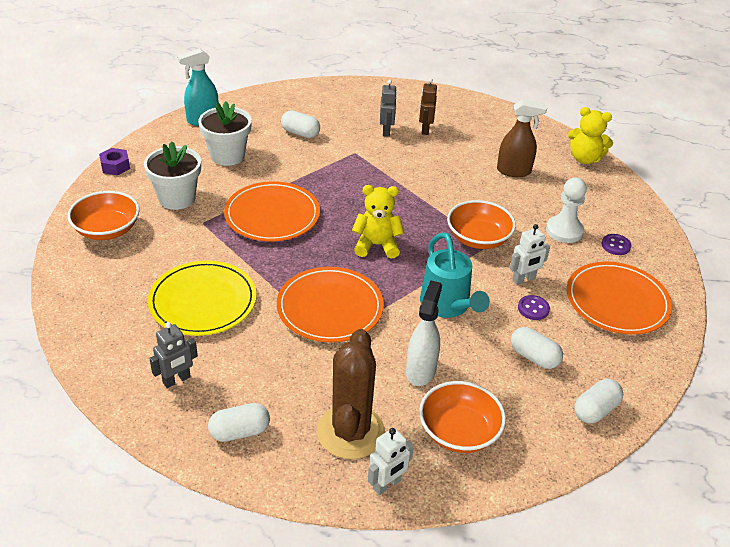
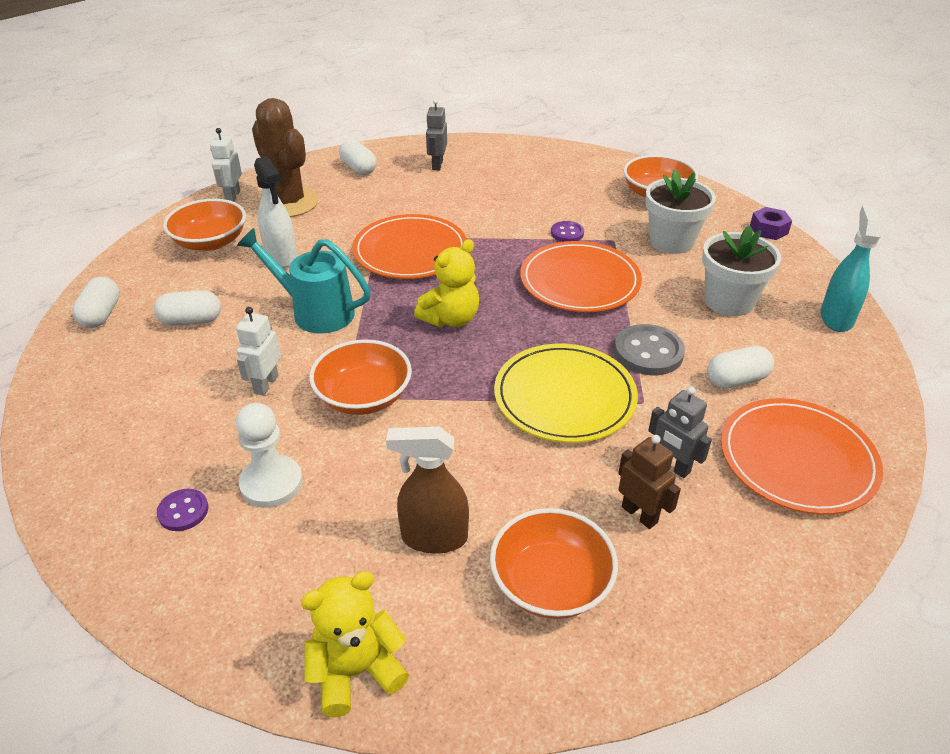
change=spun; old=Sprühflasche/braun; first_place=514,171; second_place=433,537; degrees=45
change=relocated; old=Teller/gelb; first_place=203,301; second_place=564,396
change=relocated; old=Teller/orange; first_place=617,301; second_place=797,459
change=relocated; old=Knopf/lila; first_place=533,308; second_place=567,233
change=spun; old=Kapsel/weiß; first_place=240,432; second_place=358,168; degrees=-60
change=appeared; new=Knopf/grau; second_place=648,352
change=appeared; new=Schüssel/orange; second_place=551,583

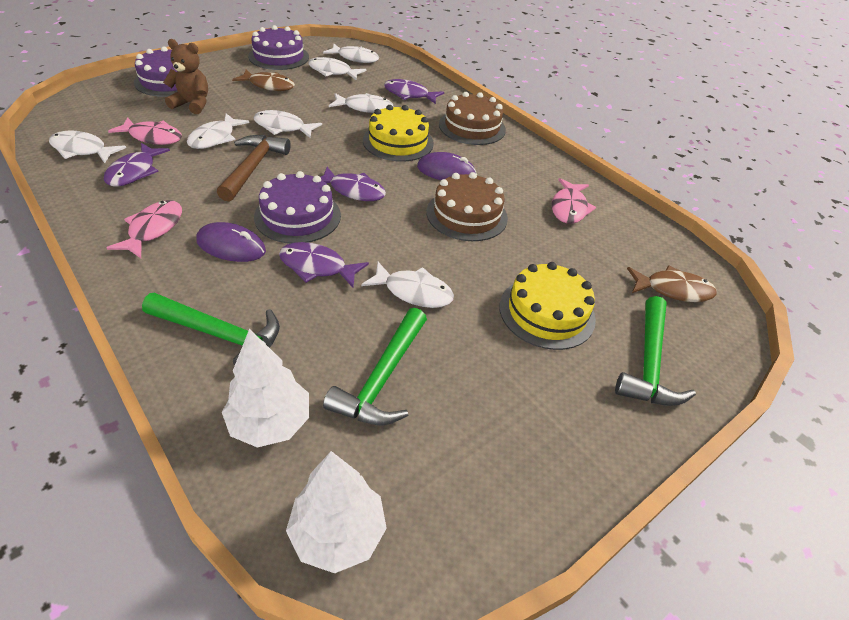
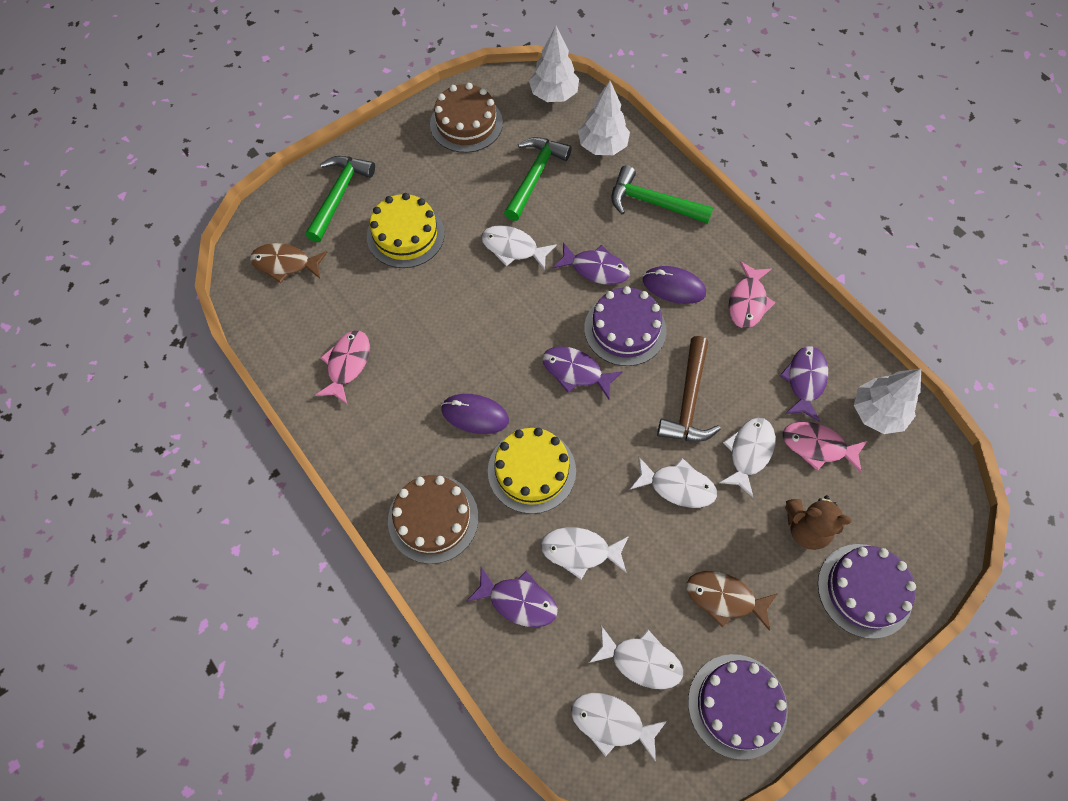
change=exchanged; old=Fisch/weiß; new=Baum/weiß; first_place=82,150; second_place=877,413
change=relocated; old=Kuchen/braun; first_place=467,215; second_place=466,123

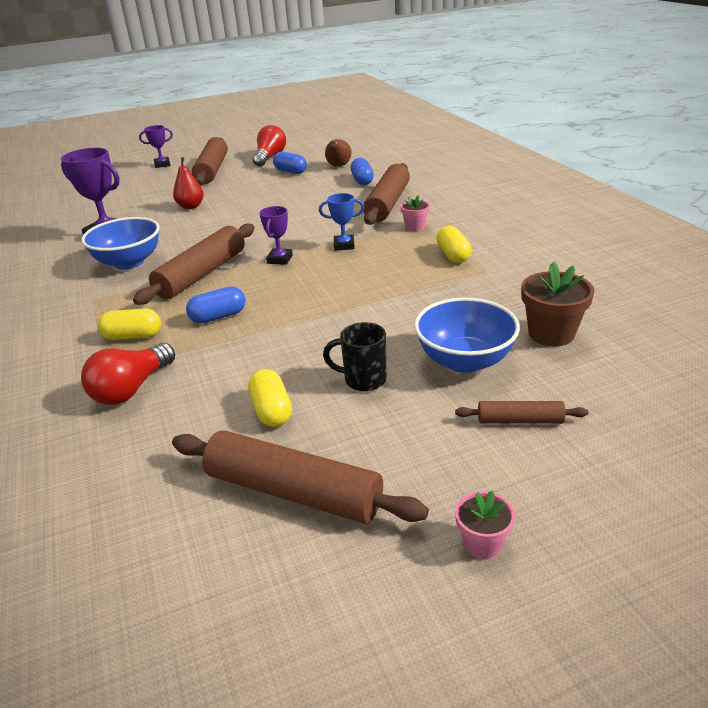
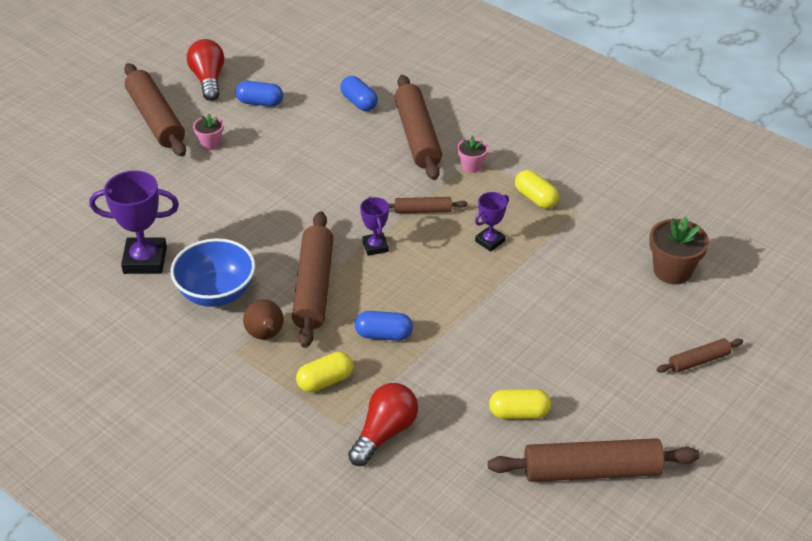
change=relocated; old=Pokal/lila; first_place=162,164; second_place=490,241
change=relocated; old=Birne/braun; first_place=338,166; second_place=266,335
change=missing; old=Birne/rot; first_place=191,206
change=exchanged; old=Pokal/blau; new=Nudelholz/braun; first_place=344,245; second_place=423,210
change=spun; old=Kapsel/blau; first_place=218,316; second_place=383,335; degrees=60
change=missing; old=Schüssel/blau; first_place=464,361
change=missing; old=Tasse/schwarz; first_place=363,380
change=spun; old=Glühbirne/rot; first_place=132,389; second_place=384,433; degrees=-150
change=spun; old=Kapsel/gelb; first_place=272,410; second_place=519,413; degrees=-45
change=relocated; old=Blumentopf/rosa; first_place=482,543; second_place=210,143

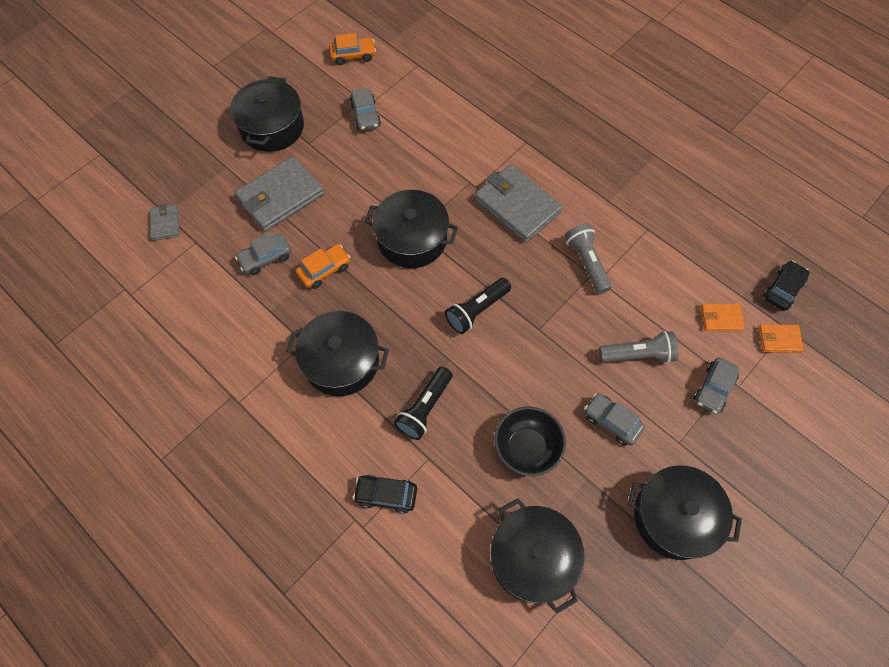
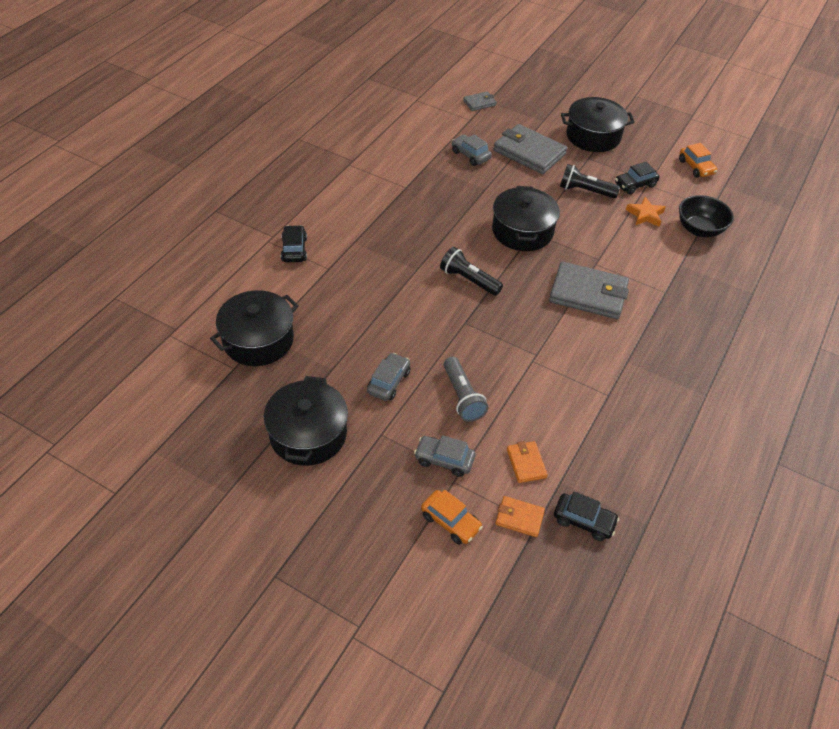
change=colour; old=Auto/grau; new=Auto/schwarz; first_place=365,115; second_place=635,185
change=spun; old=Geldbörse/grau; first_place=517,206; second_place=588,294; degrees=75
change=missing; old=Taschenlampe/grau; first_place=586,262
change=relocated; old=Auto/orange; first_place=324,270; second_place=450,521
change=missing; old=Kochtopf/schwarz; first_place=341,361
change=spun; old=Geldbörse/orange; first_place=779,339; second_place=519,518; degrees=-60
change=relocated; old=Taschenlampe/schwarz; first_place=424,408; second_place=585,191
change=relocated; old=Schüssel/schwarz; first_place=526,448; second_place=699,229
change=appeared; new=Stern/orange; second_place=645,215

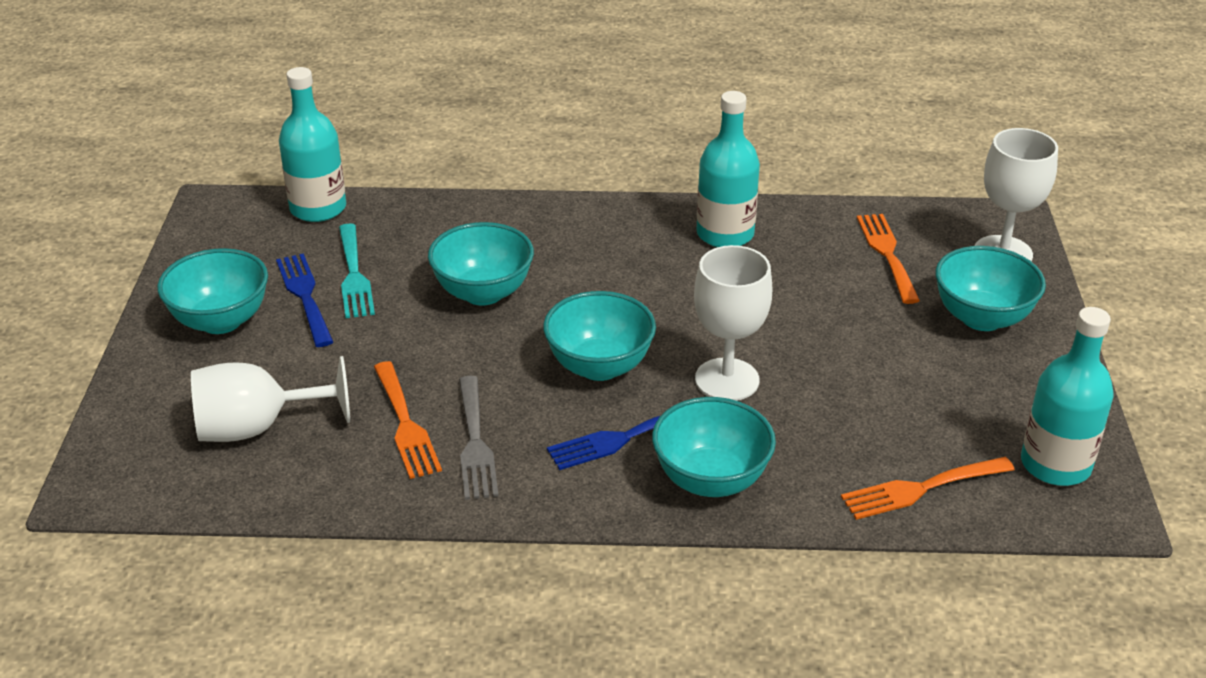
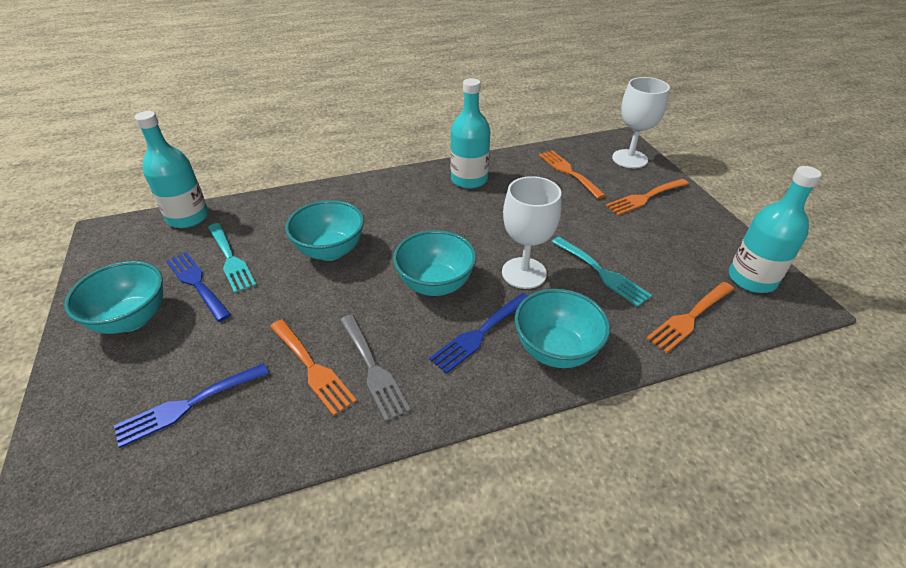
change=exchanged; old=Schüssel/türkis; new=Gabel/orange; first_place=982,318; second_place=645,197
change=exchanged; old=Kelch/weiß; new=Gabel/blau; first_place=257,427; second_place=188,405
change=appeared; new=Gabel/türkis; second_place=602,272

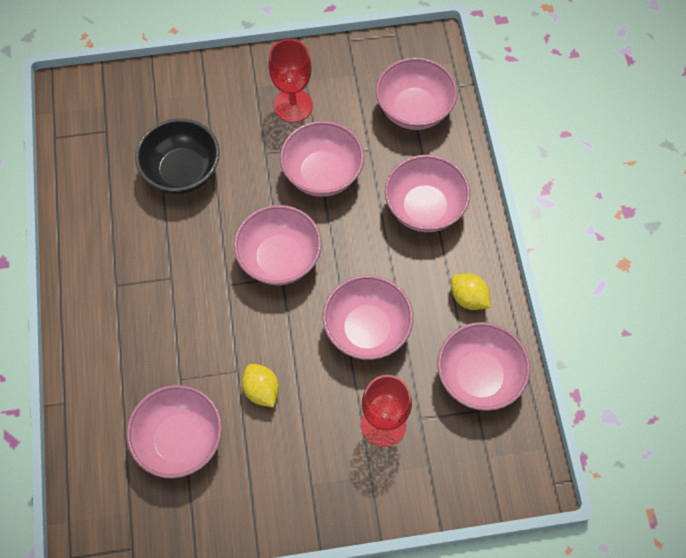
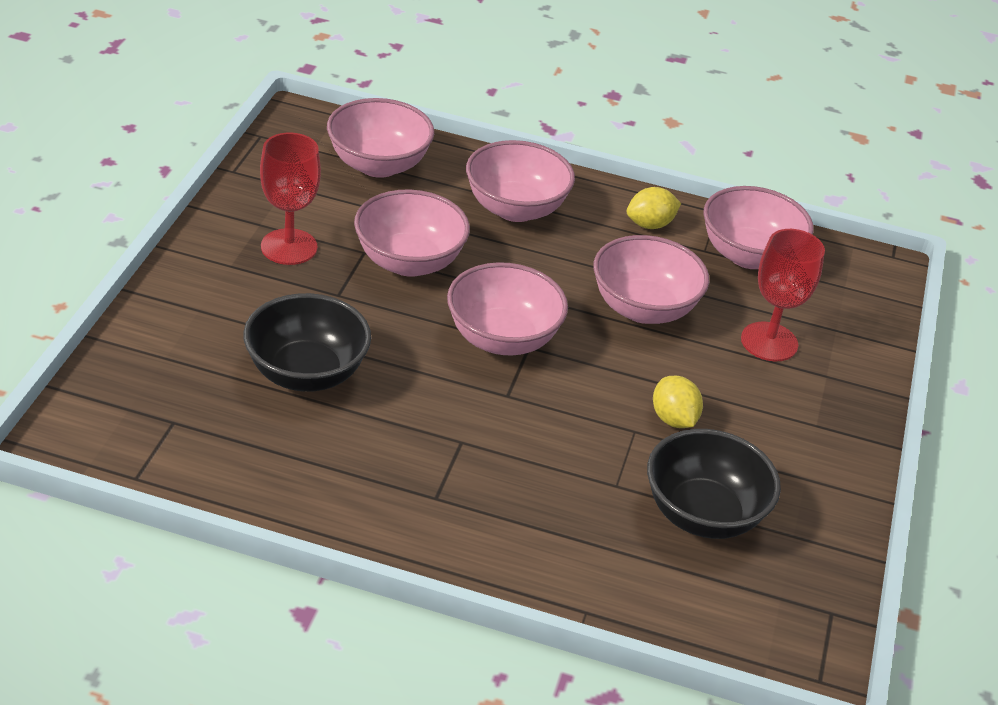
change=spun; old=Zitrone/gelb; first_place=261,390; second_place=673,419; degrees=75
change=colour; old=Schüssel/rosa; new=Schüssel/schwarz; first_place=180,440; second_place=703,514

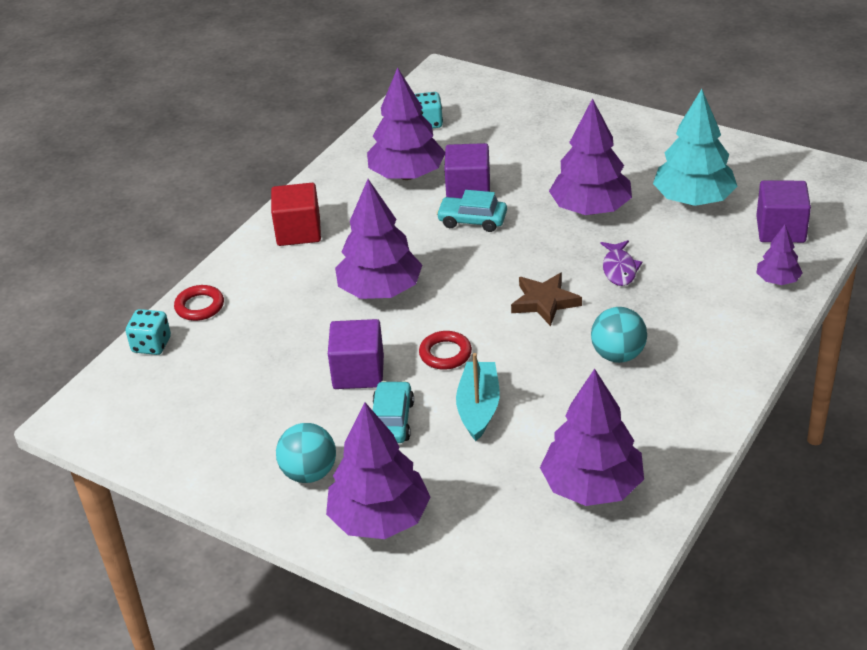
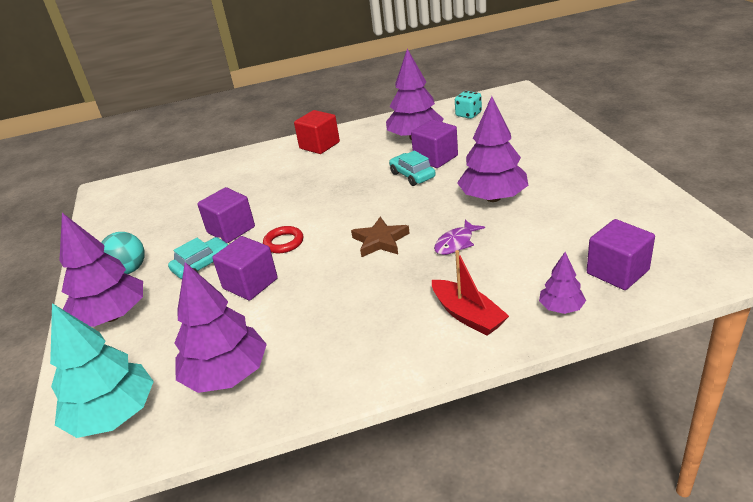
change=relocated; old=Baum/türkis; first_place=693,200; second_place=113,415
change=missing; old=Baum/lila; first_place=380,290
change=missing; old=Ring/rot; first_place=199,306
change=missing; old=Ball/türkis; first_place=618,355
change=missing; old=Spielwürfel/türkis; first_place=151,345
change=exchanged; old=Boot/türkis; new=Kubus/lila; first_place=478,408; second_place=250,283
change=appeared; new=Boot/rot; second_place=467,315

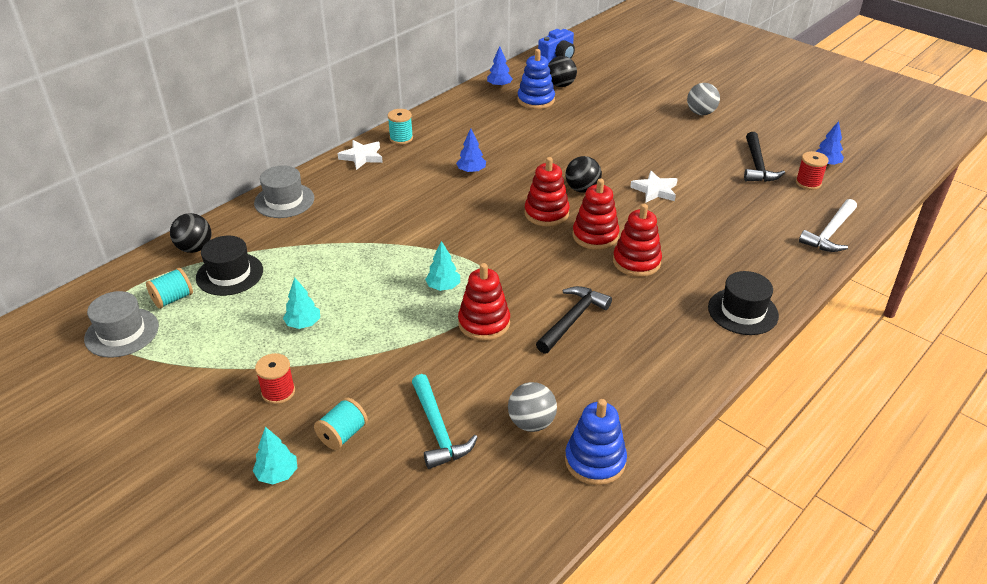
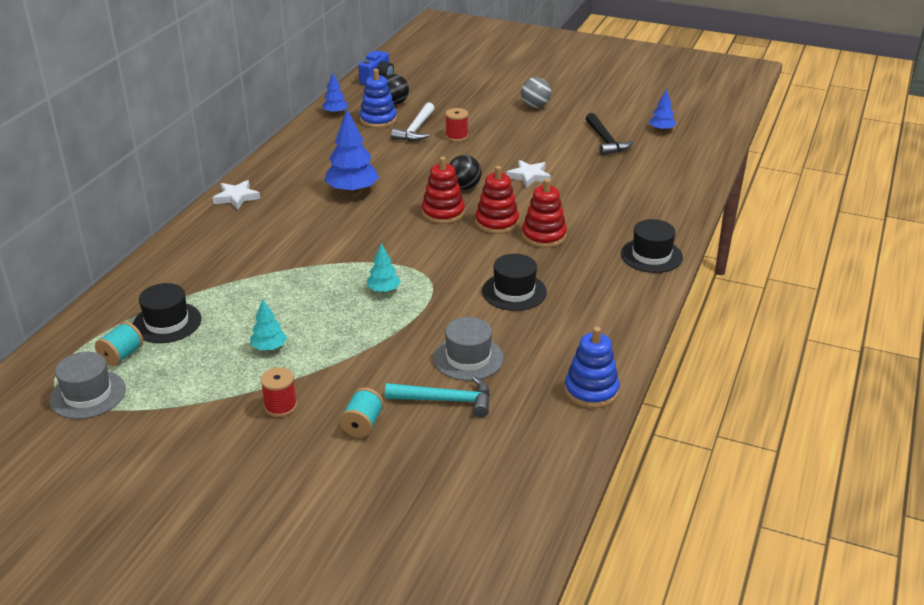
change=missing; old=Garnrolle/türkis; first_place=401,138
change=size; old=Baum/blau; first_place=471,171; second_place=352,191; factor=1.83
change=relocated; old=Garnrolle/rot; first_place=808,183; second_place=456,136
change=relocated; old=Hut/grau; first_place=284,200; second_place=468,358
change=relocated; old=Hammer/weiß; first_place=830,233; second_place=416,129
change=missing; old=Ball/schwarz; first_place=195,248
change=missing; old=Stapelspielzeug/rot; first_place=484,323
change=exchanged; old=Hammer/schwarz; new=Hut/schwarz; first_place=572,320; second_place=514,292
change=spun; old=Hammer/türkis; first_place=438,430; second_place=445,400; degrees=-45
change=missing; old=Ball/grau; first_place=531,423
change=missing; old=Baum/türkis; first_place=277,474

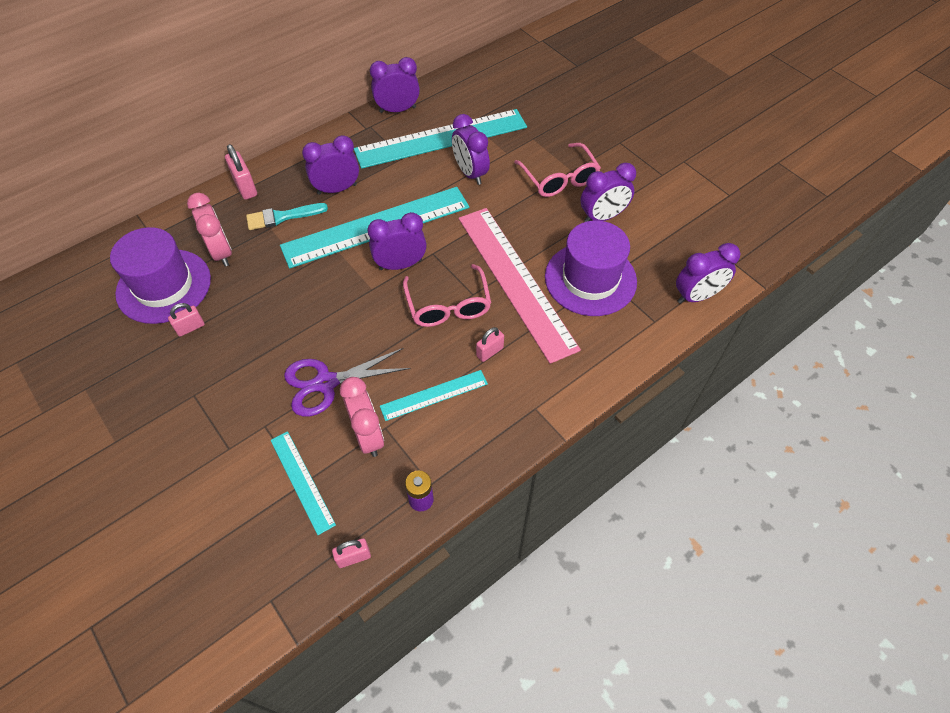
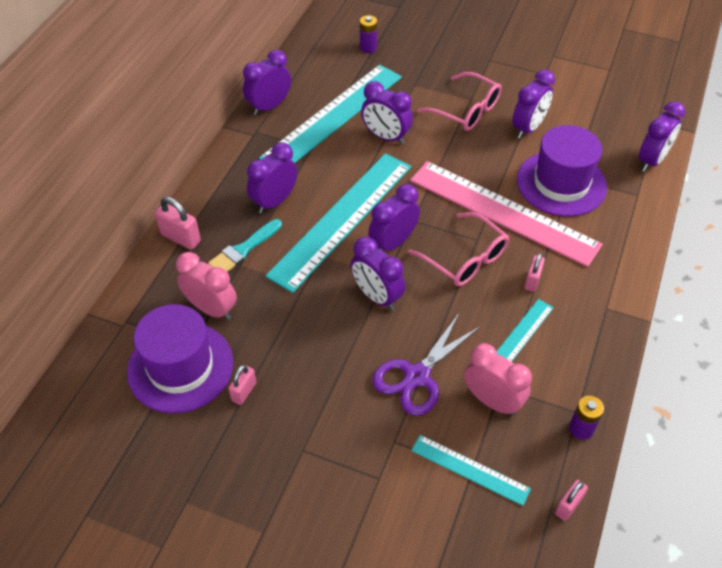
change=appeared; new=Batterie/lila; second_place=368,48
change=appeared; new=Wecker/lila; second_place=377,296

